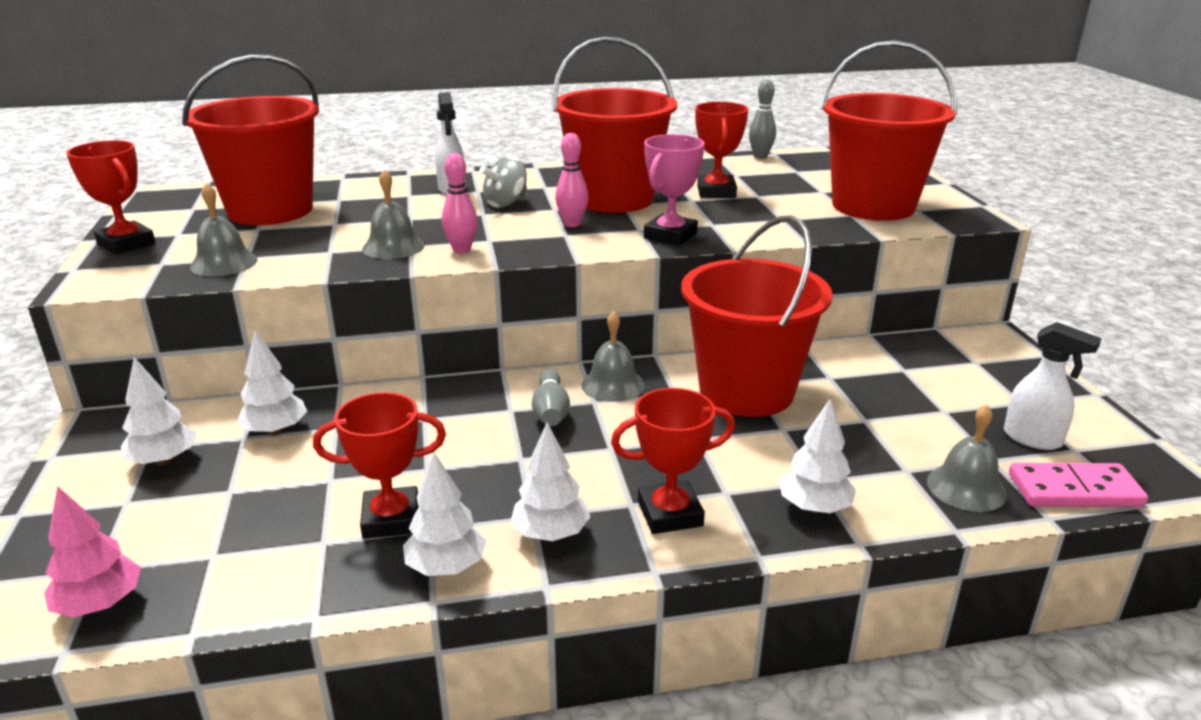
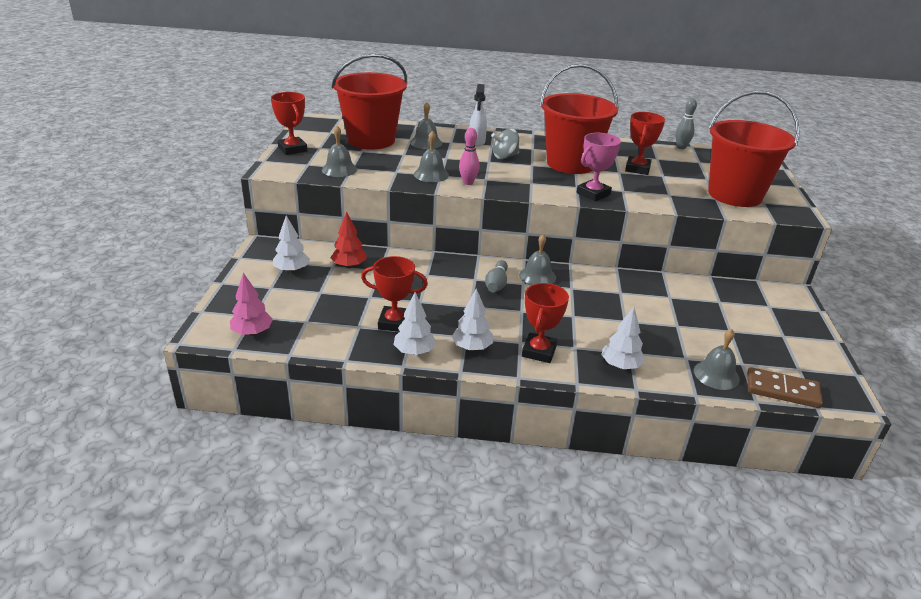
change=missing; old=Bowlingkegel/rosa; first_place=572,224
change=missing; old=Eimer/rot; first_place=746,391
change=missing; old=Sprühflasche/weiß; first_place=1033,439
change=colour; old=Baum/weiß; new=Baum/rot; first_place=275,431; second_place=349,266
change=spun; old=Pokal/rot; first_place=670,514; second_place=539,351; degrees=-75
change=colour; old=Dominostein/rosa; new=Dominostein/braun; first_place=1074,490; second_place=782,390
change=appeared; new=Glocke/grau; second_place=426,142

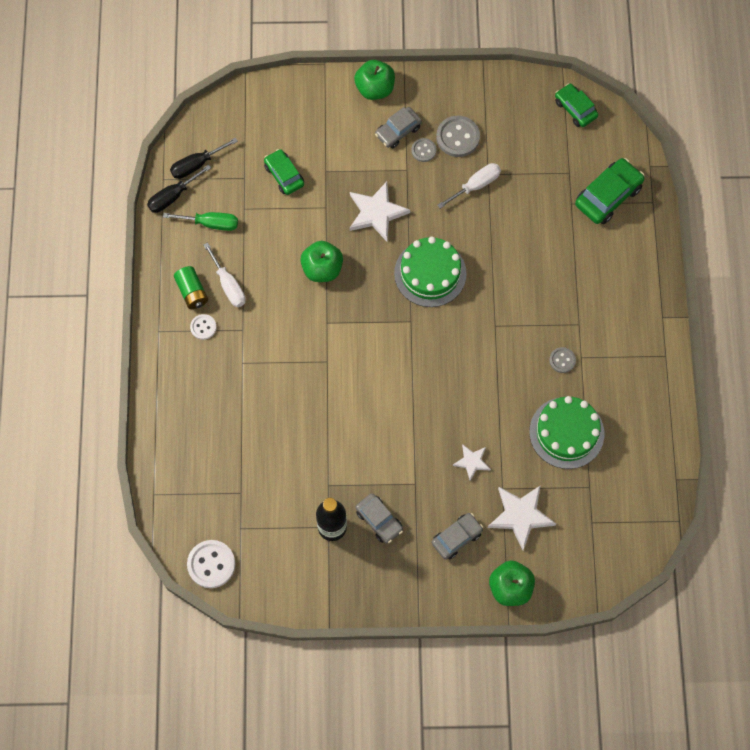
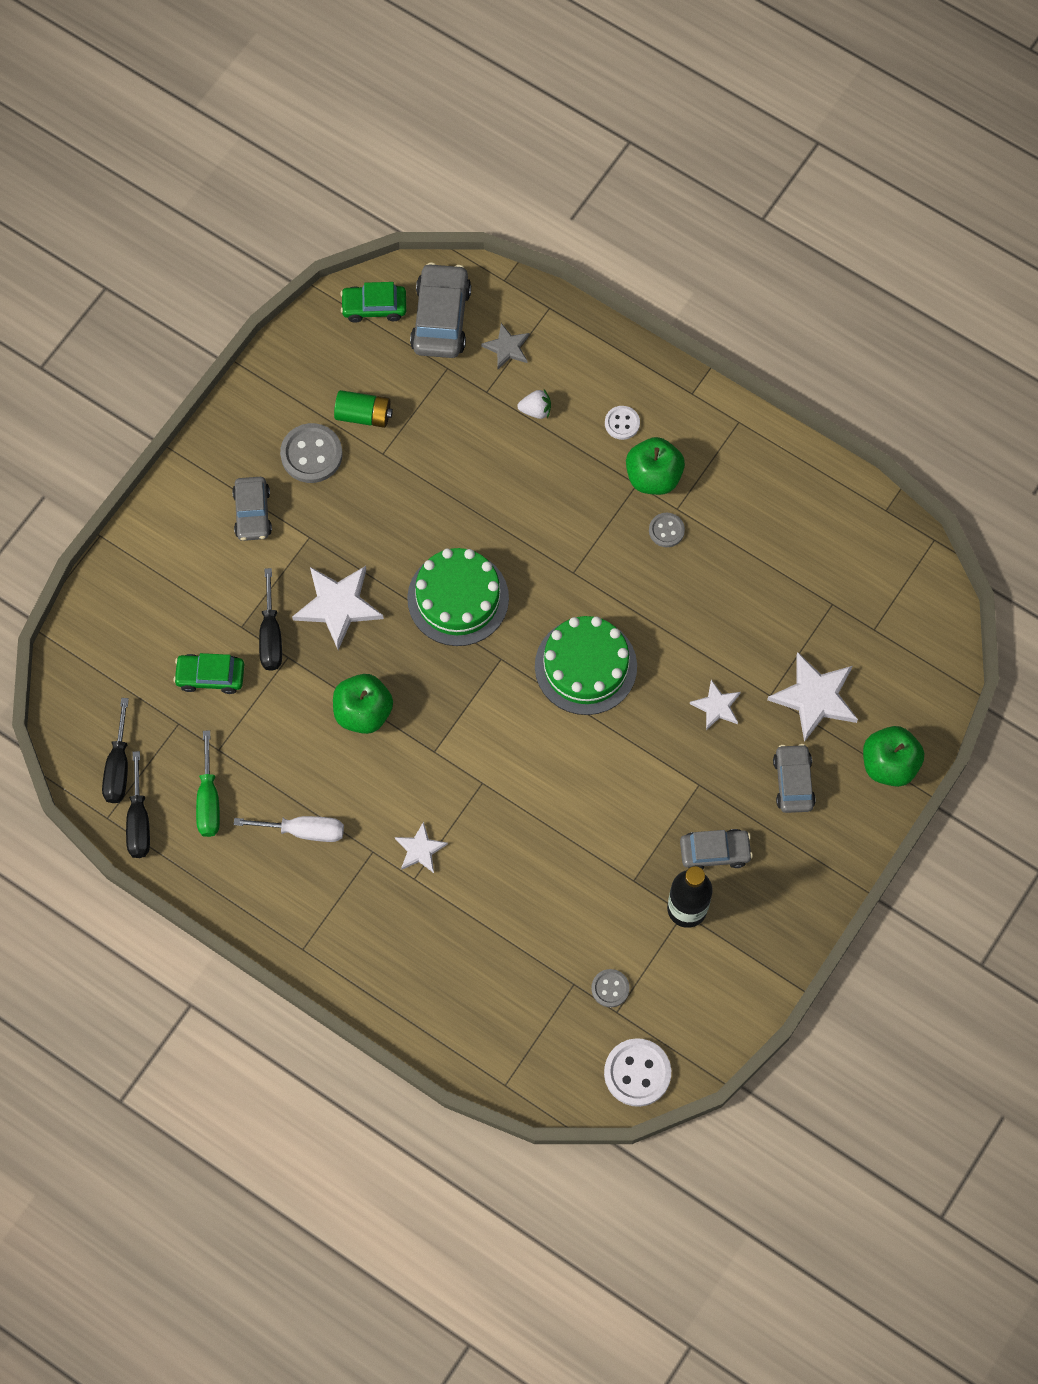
change=relocated; old=Apfel/grün; first_place=375,89; second_place=653,477
change=relocated; old=Knopf/grau; first_place=423,150; second_place=610,988
change=exchanged; old=Auto/grün; new=Stern/grau; first_place=608,196; second_place=507,347
change=missing; old=Schraubenzieher/weiß; first_place=476,185
change=spun; old=Schraubenzieher/grün; first_place=211,223; second_place=209,800; degrees=135
change=relocated; old=Batterie/grün; first_place=192,292; second_place=363,415
change=relocated; old=Knopf/weiß; first_place=203,327; second_place=622,423
change=relocated; old=Kuchen/grün; first_place=566,432; second_place=585,666
change=appeared; new=Auto/grau; second_place=441,318
change=appeared; new=Erdbeere/weiß; second_place=536,410
change=appeared; new=Schraubenzieher/schwarz; second_place=271,635
change=appeared; new=Stern/weiß; second_place=420,849

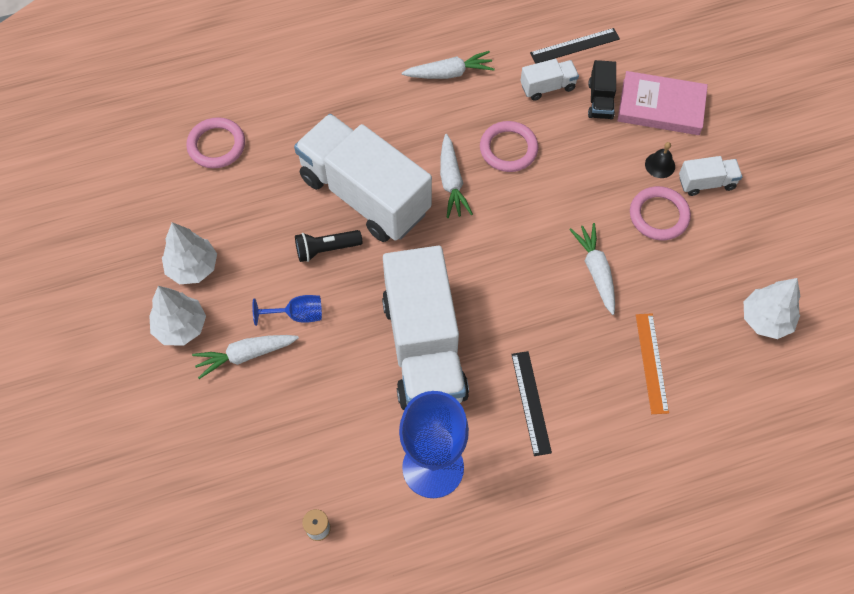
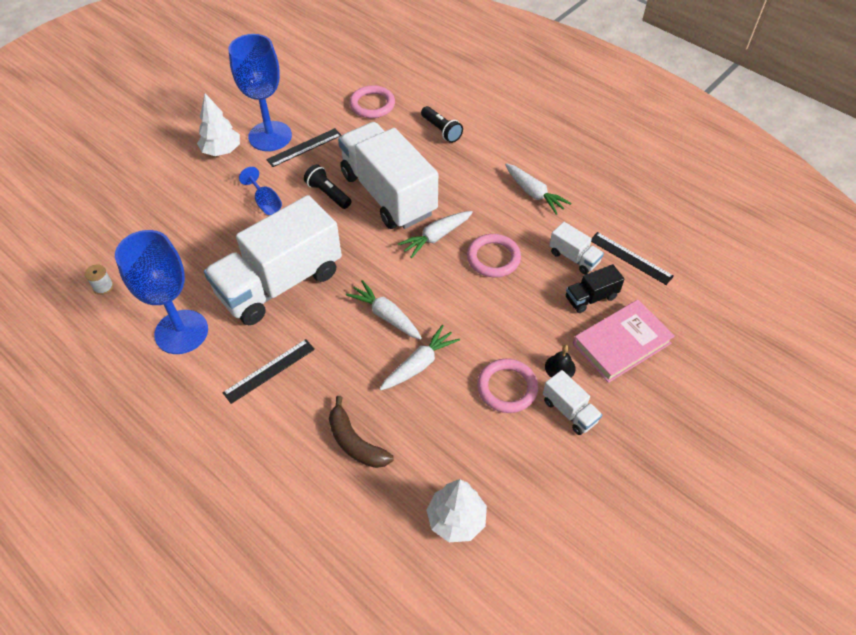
change=spun; old=Buch/rosa; first_place=661,107; second_place=621,343; degrees=75
change=spun; old=Lastwagen/weiß; first_place=365,194; second_place=388,194; degrees=-45
change=exchanged; old=Baum/weiß; new=Kelch/blau; first_place=193,267; second_place=270,136
change=exchanged; old=Lineal/orange; new=Banane/braun; first_place=652,363; second_place=355,442
change=relocated; old=Karotte/weiß; first_place=245,355; second_place=386,315
change=appeared; new=Taschenlampe/schwarz; second_place=441,130
change=appeared; new=Lineal/schwarz; second_place=304,147

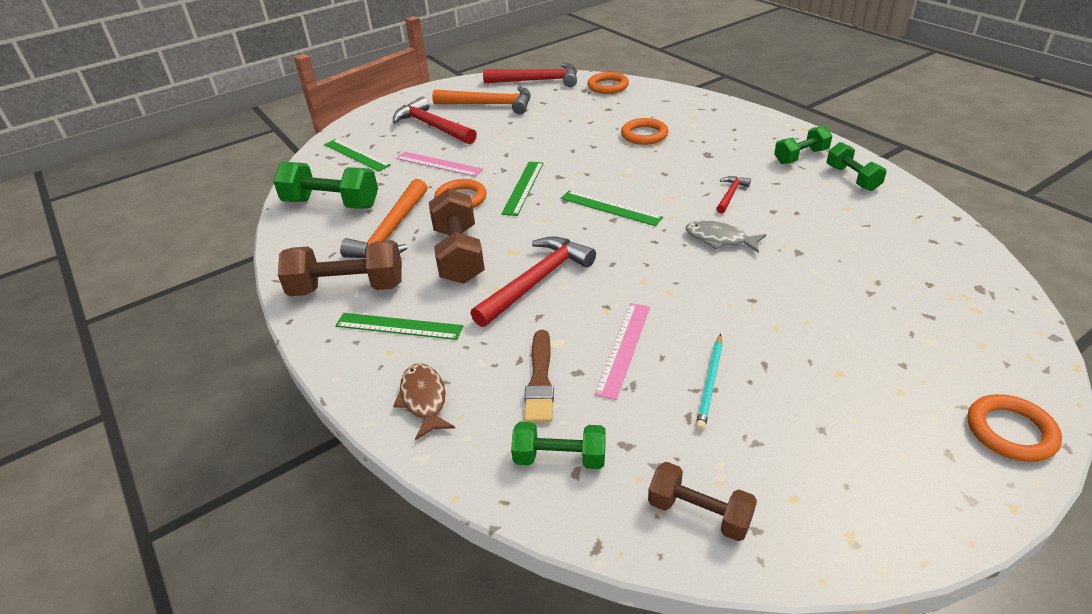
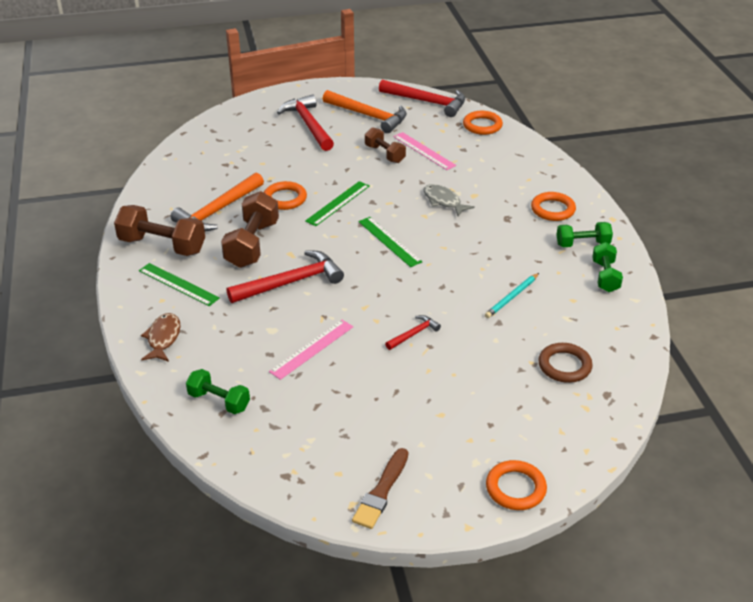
change=relocated; old=Ring/orange; first_place=644,135; second_place=553,209
change=missing; old=Lineal/grün; first_place=356,155
change=relocated; old=Lineal/rosa; first_place=439,164; second_place=424,151
change=missing; old=Hantel/grün; first_place=331,204
change=relocated; old=Hammer/rot; first_place=730,194; second_place=414,334
change=relocated; old=Fisch/grau; first_place=719,239; second_place=443,201
change=relocated; old=Pinsel/braun; first_place=540,380; second_place=381,491
change=relocated; old=Bleistift/türkis; first_place=710,383; second_place=512,297
change=relocated; old=Hantel/braun; first_place=699,513; second_place=385,154
change=appeared; new=Ring/braun; second_place=564,366

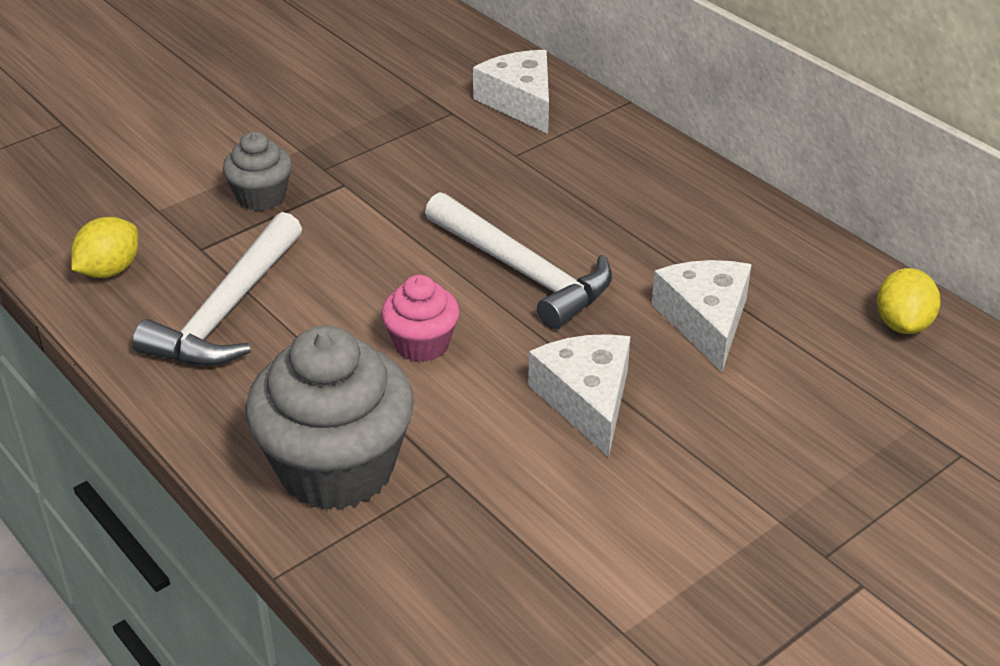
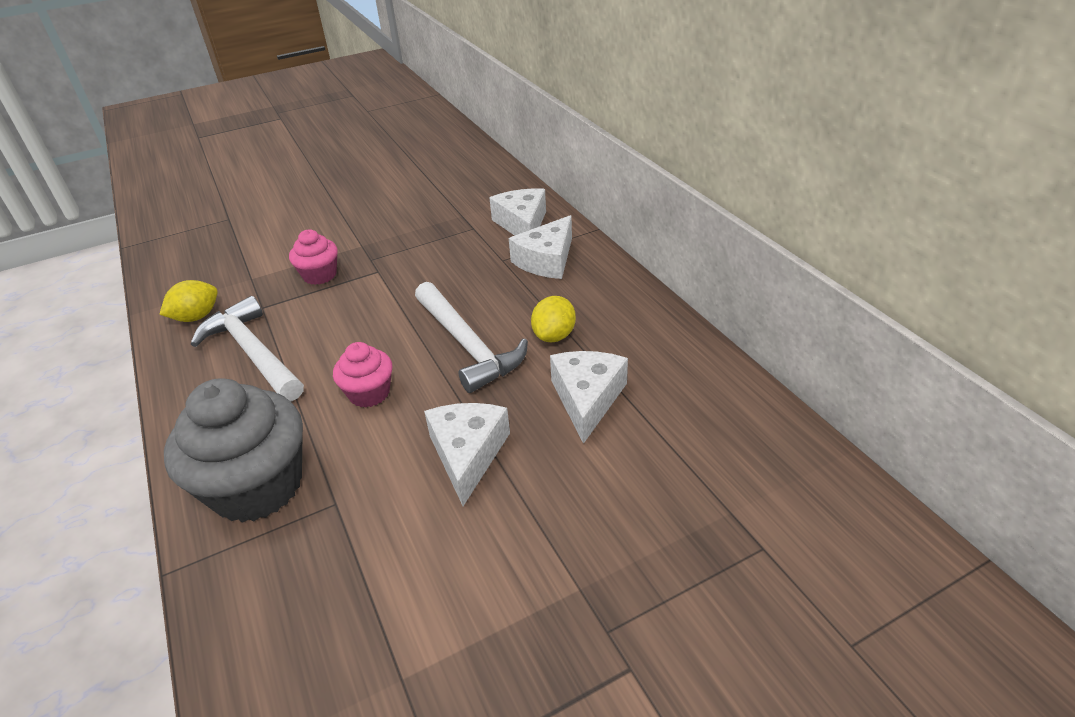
change=colour; old=Muffin/grau; new=Muffin/rosa; first_place=261,197; second_place=320,275
change=spun; old=Hammer/weiß; first_place=228,310; second_place=253,353; degrees=105
change=relocated; old=Zitrone/gelb; first_place=902,324; second_place=554,335
change=appeared; new=Käse/weiß; second_place=546,260

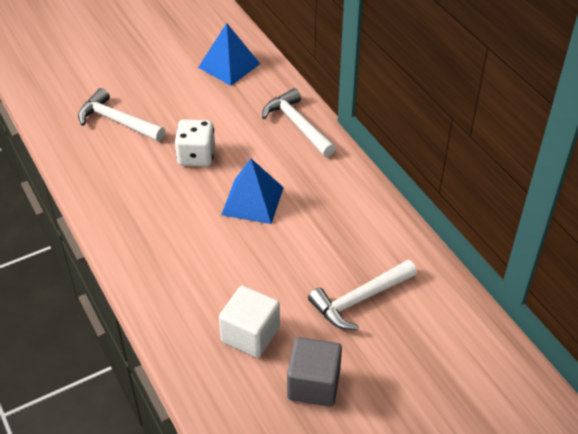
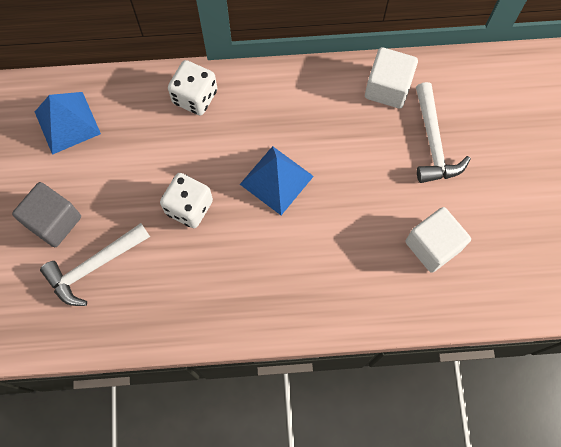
change=exchanged; old=Hammer/weiß; new=Spielwürfel/weiß; first_place=297,125; second_place=195,97
change=relocated; old=Kubus/grau; first_place=313,384; second_place=54,221
change=appeared; new=Kubus/weiß; second_place=388,88

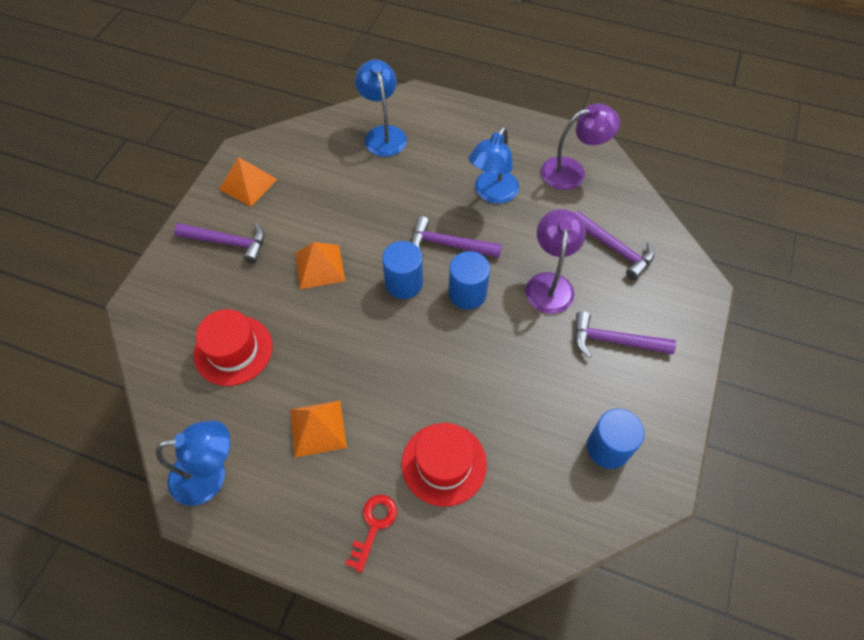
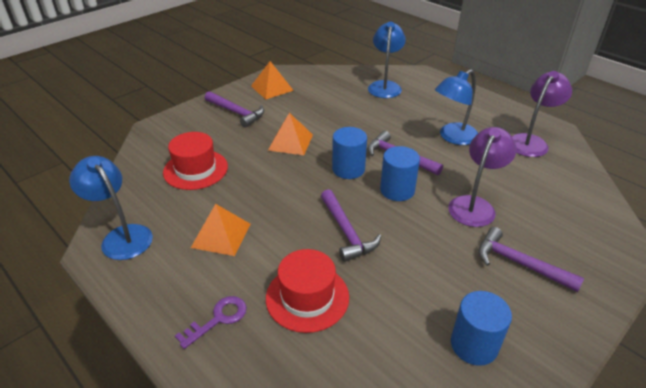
change=spun; old=Lampe/lila; first_place=572,171; second_place=531,141; degrees=-60
change=relocated; old=Hammer/lila; first_place=614,248; second_place=346,232
change=spun; old=Lampe/blau; first_place=210,475; second_place=122,236; degrees=-150
change=colour; old=Schlüssel/rot; new=Schlüssel/lila; first_place=374,526; second_place=218,319

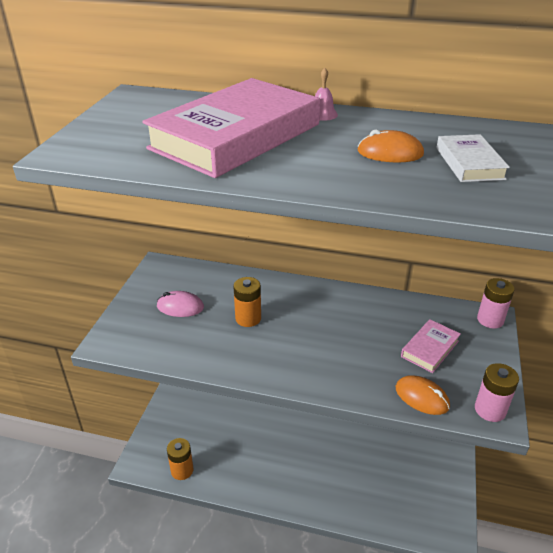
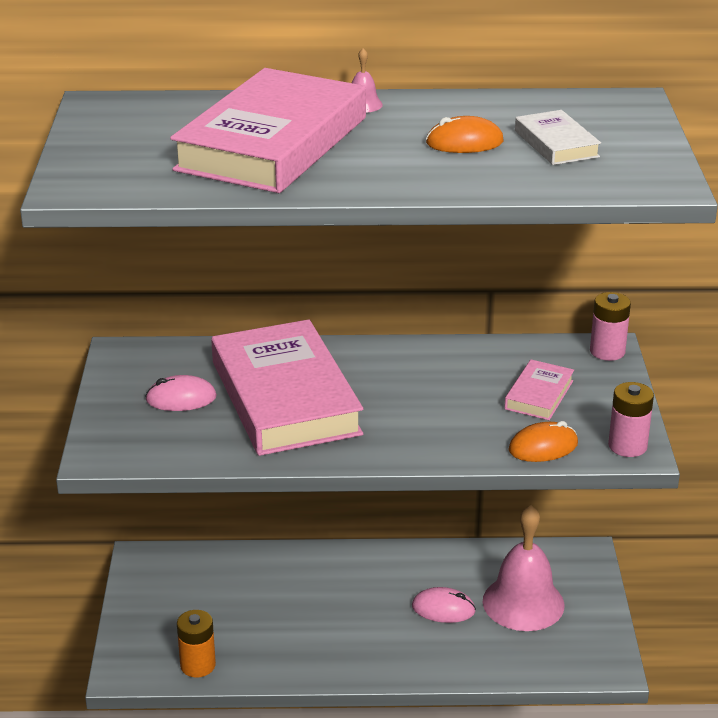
change=exchanged; old=Batterie/orange; new=Buch/rosa; first_place=248,318; second_place=285,398
change=spun; old=Computermaus/orange; first_place=422,397; second_place=543,447; degrees=-45
change=appeared; new=Glocke/rosa; second_place=523,603
change=appeared; new=Computermaus/rosa; second_place=443,609

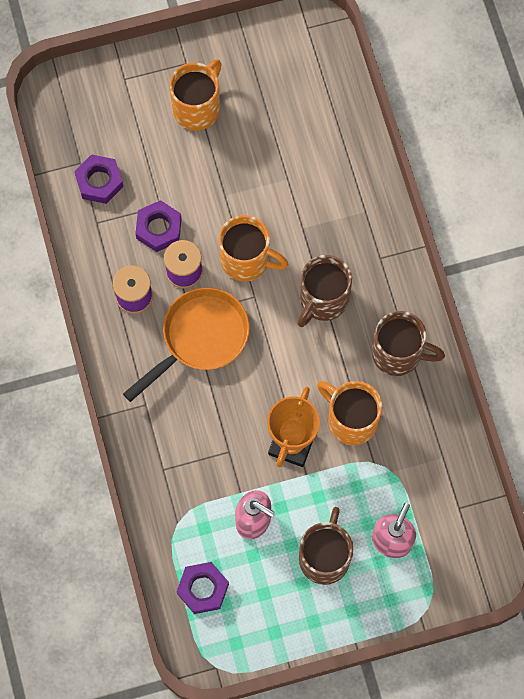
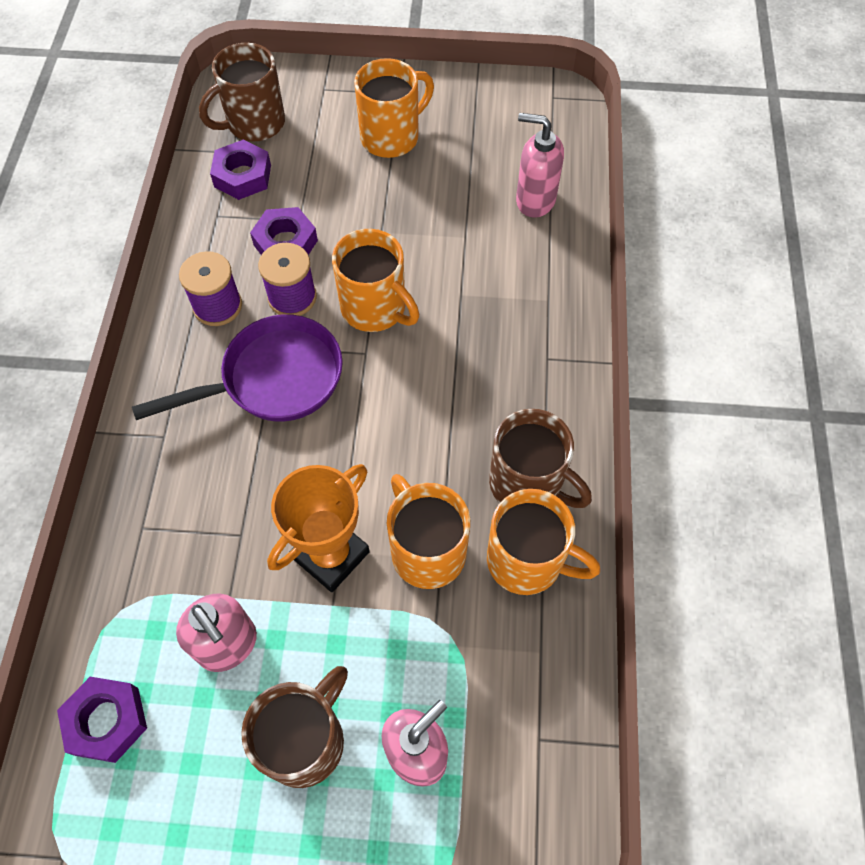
change=relocated; old=Tasse/braun; first_place=323,300; second_place=254,124
change=colour; old=Pfanne/orange; new=Pfanne/lila; first_place=200,338; second_place=273,379
change=appeared; new=Seifenspender/rosa; second_place=535,200
change=appeared; new=Tasse/orange; second_place=527,561

